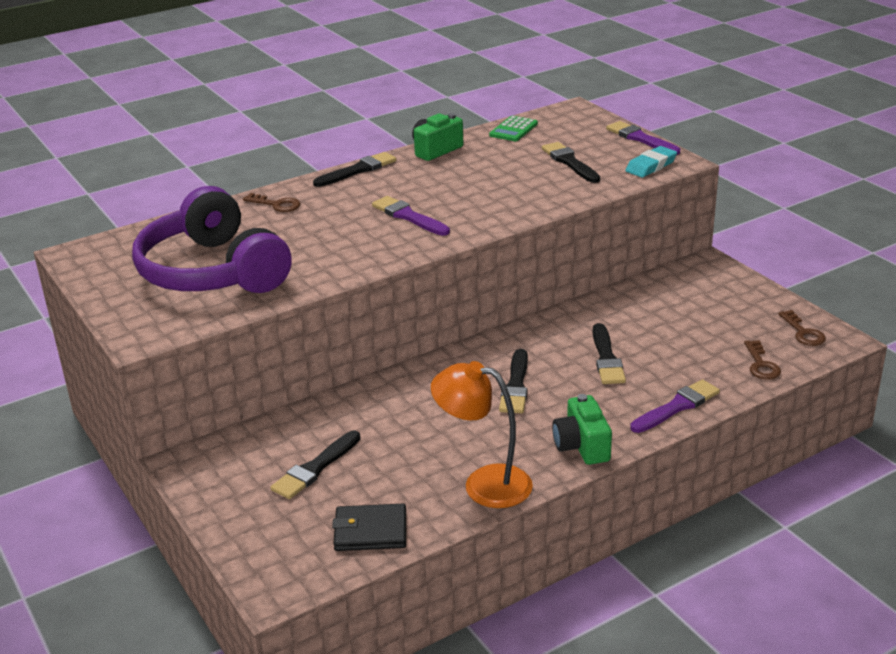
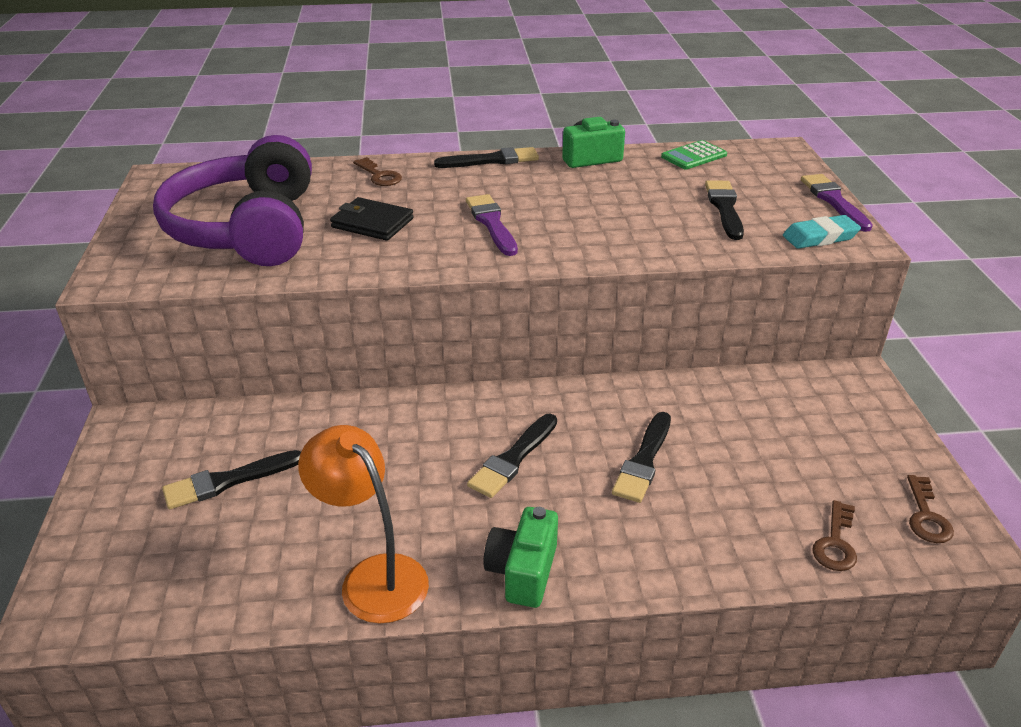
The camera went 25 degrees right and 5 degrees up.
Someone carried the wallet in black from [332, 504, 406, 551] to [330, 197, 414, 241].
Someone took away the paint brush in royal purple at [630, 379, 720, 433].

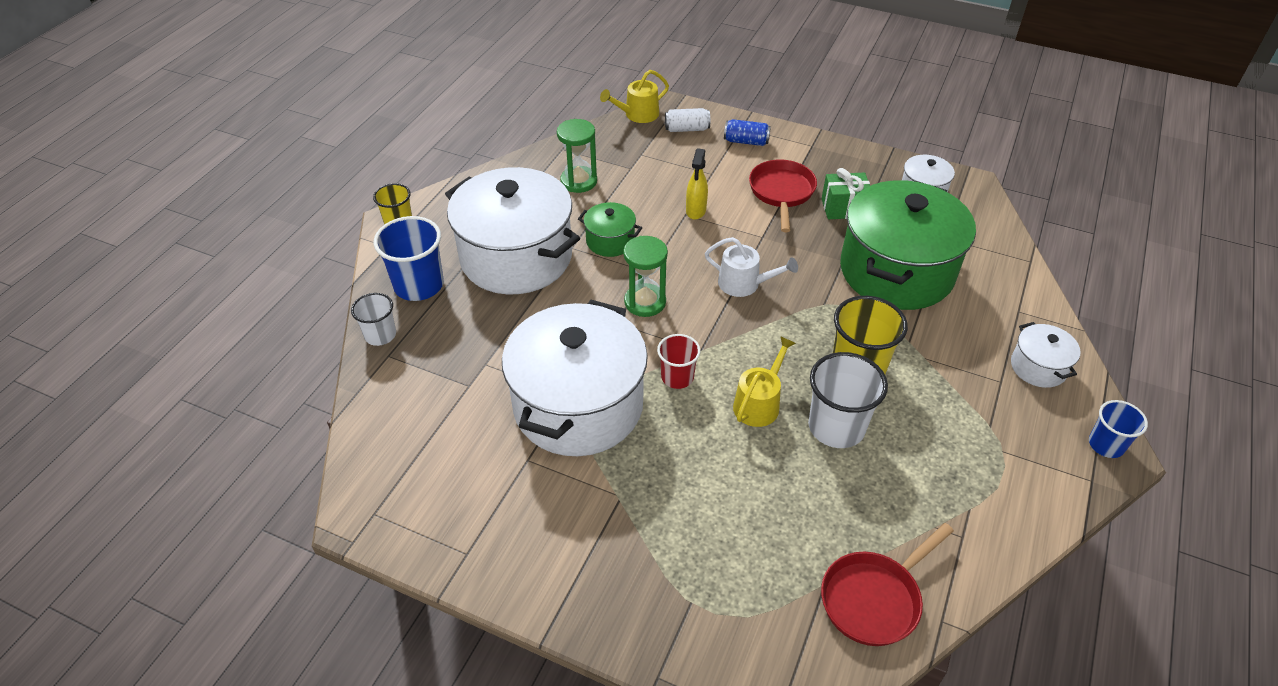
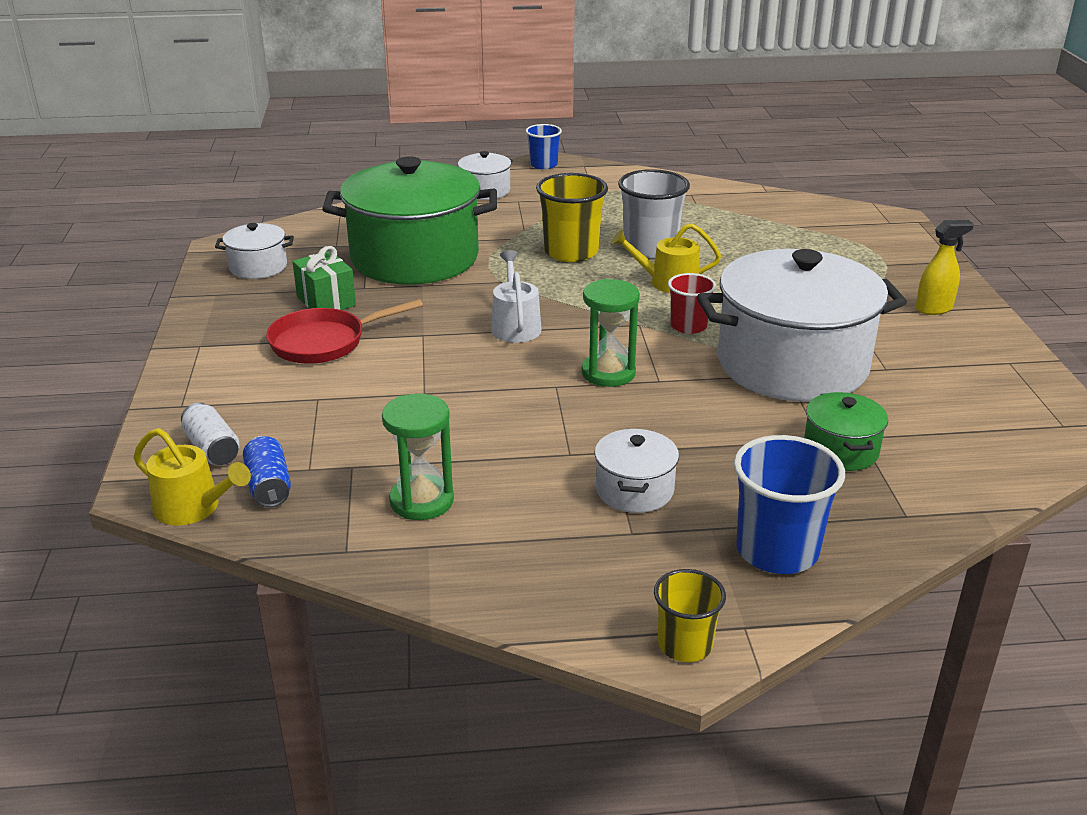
The camera went 120 degrees left and 15 degrees down.
Someone took away the beaker in snow-white at [351, 293, 396, 346].
Someone scaled the stockpot in snow-white at [445, 167, 580, 294] by 0.44.
Someone carried the stockpot in green from [578, 202, 642, 257] to [804, 392, 888, 471].
Someone carried the sprayer in yellow from [686, 148, 708, 220] to [916, 220, 974, 315].
Someone carried the tin in cobalt from [724, 119, 771, 146] to [243, 436, 291, 507].
Someone took away the skillet in red at [821, 523, 954, 646].

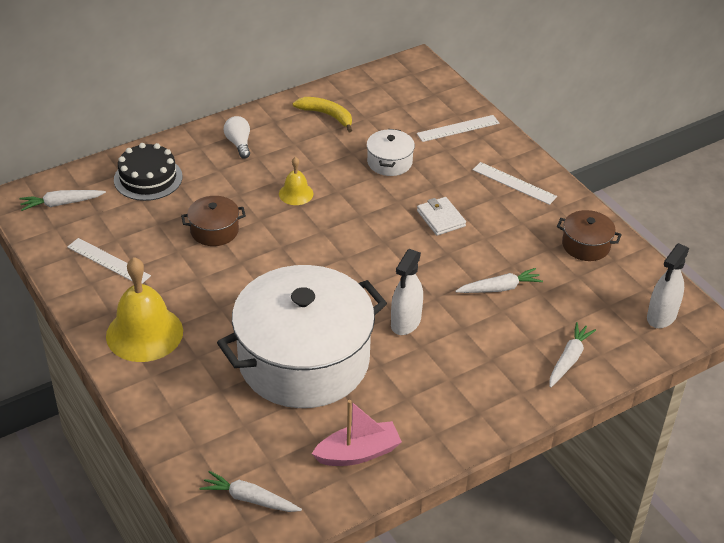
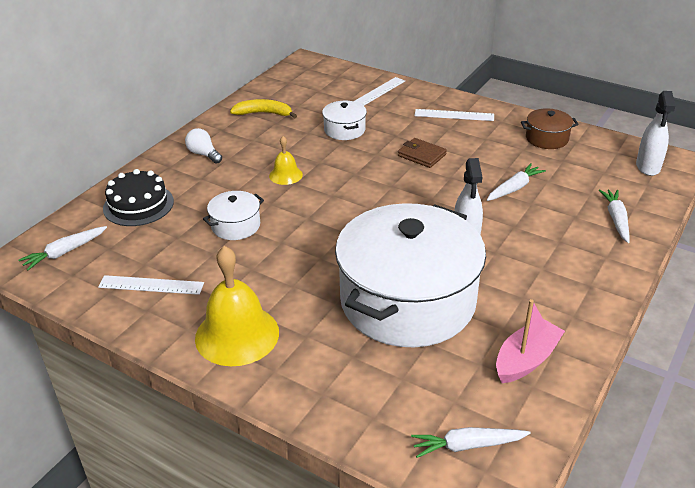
The camera went 25 degrees left and 5 degrees down.
Someone repainted the stockpot in dark brown at [181, 196, 246, 246], which became the stockpot in snow-white at [203, 191, 264, 240].
Someone repainted the wallet in snow-white at [417, 197, 466, 236], which became the wallet in dark brown at [398, 138, 447, 168].

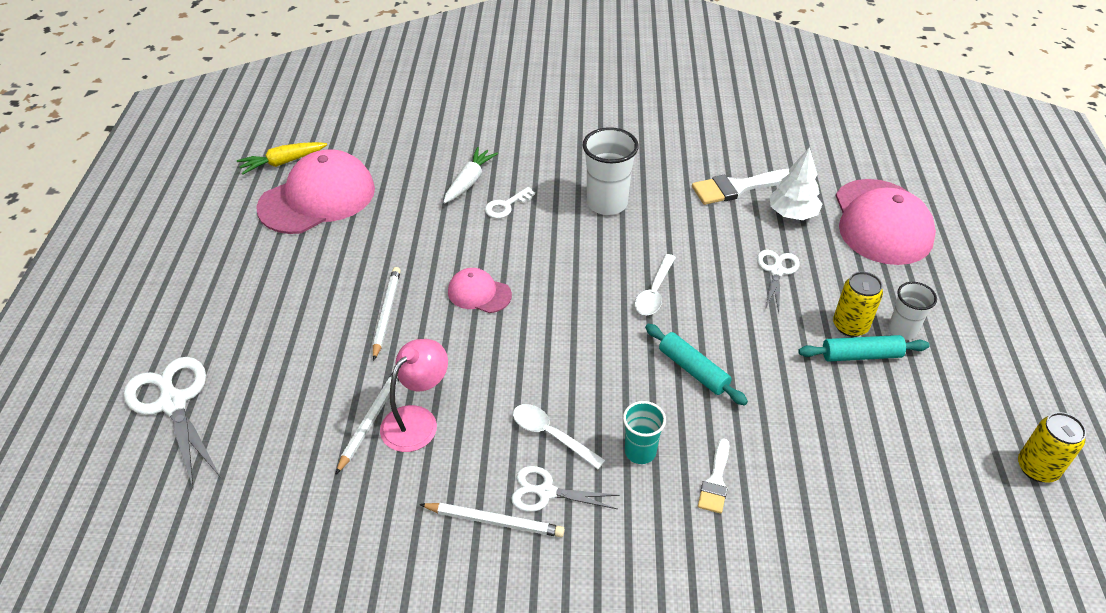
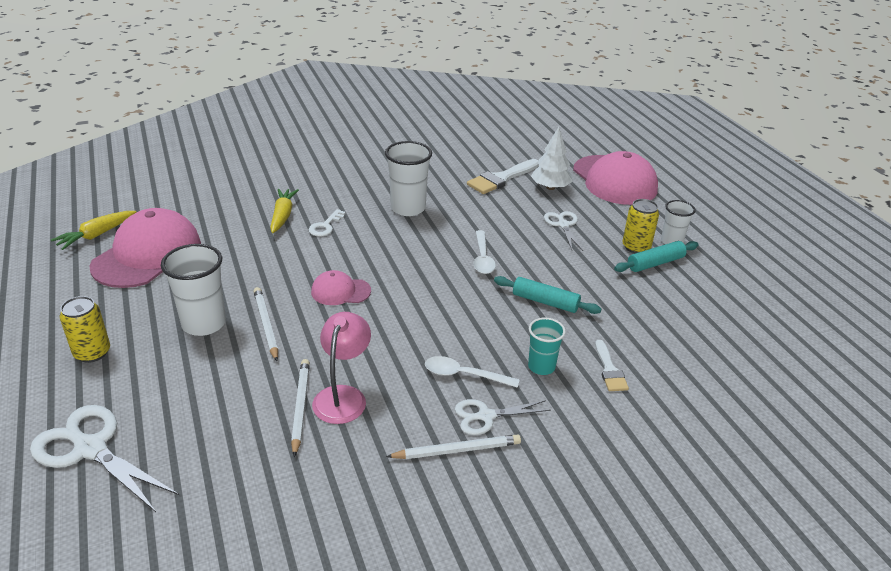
The camera went 25 degrees left and 10 degrees down.
Someone repainted the carrot in snow-white at [443, 147, 498, 204], which became the carrot in yellow at [270, 189, 299, 233].
Someone carried the tin in yellow from [1018, 412, 1086, 482] to [60, 296, 110, 363].
Someone put down the beaker in snow-white at [161, 244, 226, 336].

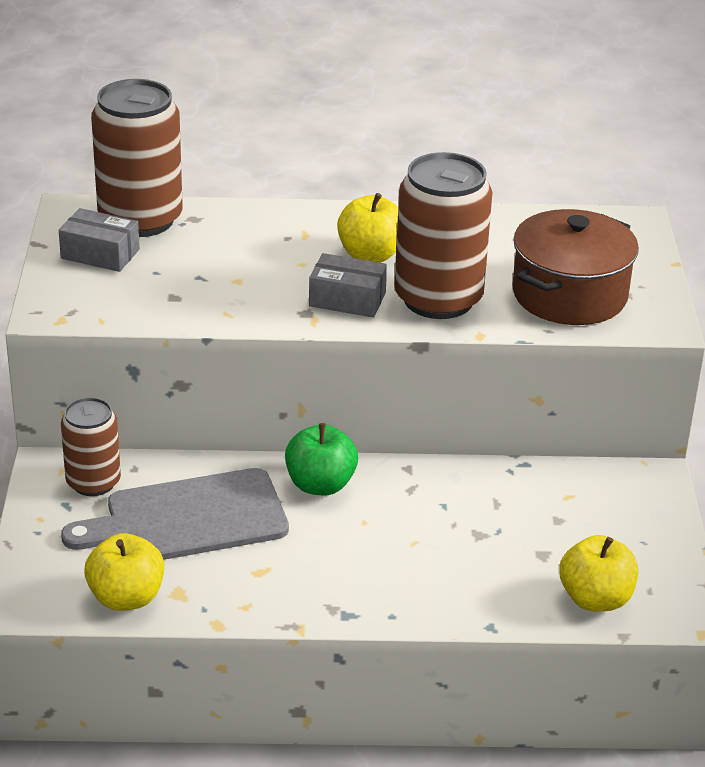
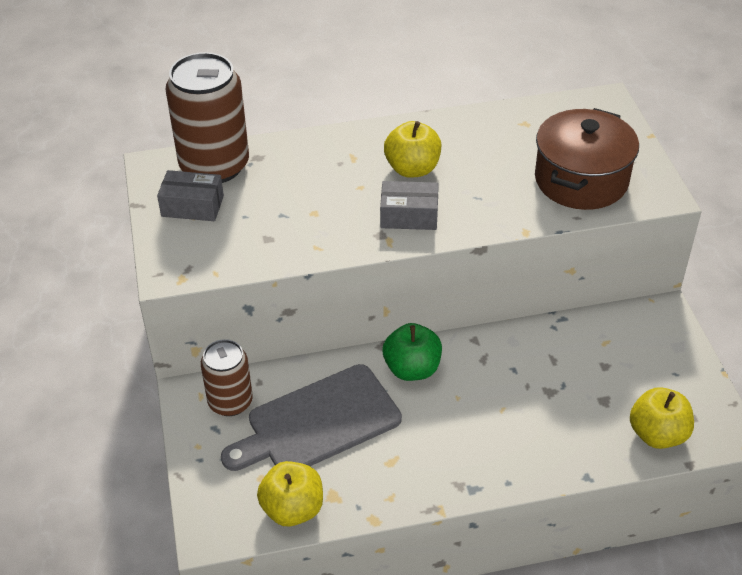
The camera went 10 degrees left and 10 degrees up.
Someone took away the tin in dark brown at [394, 152, 493, 319].

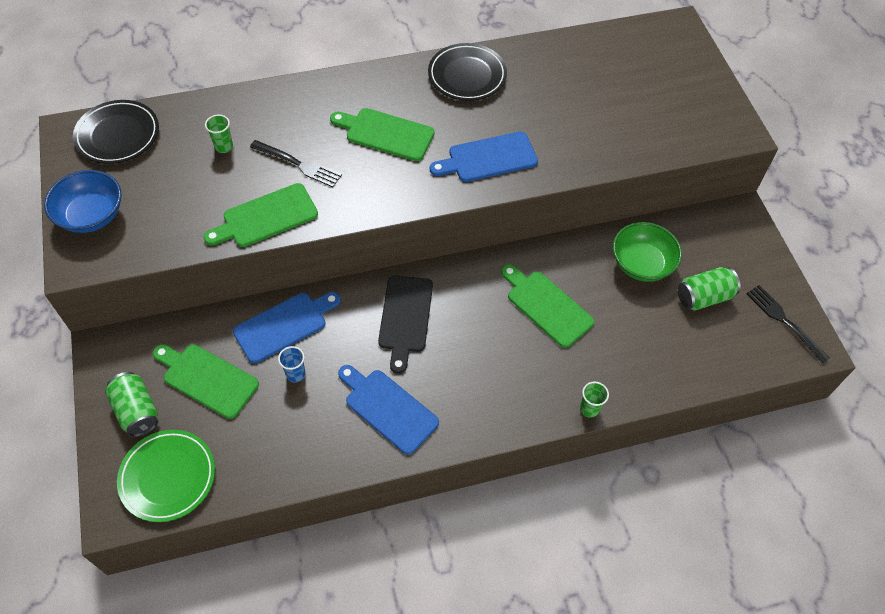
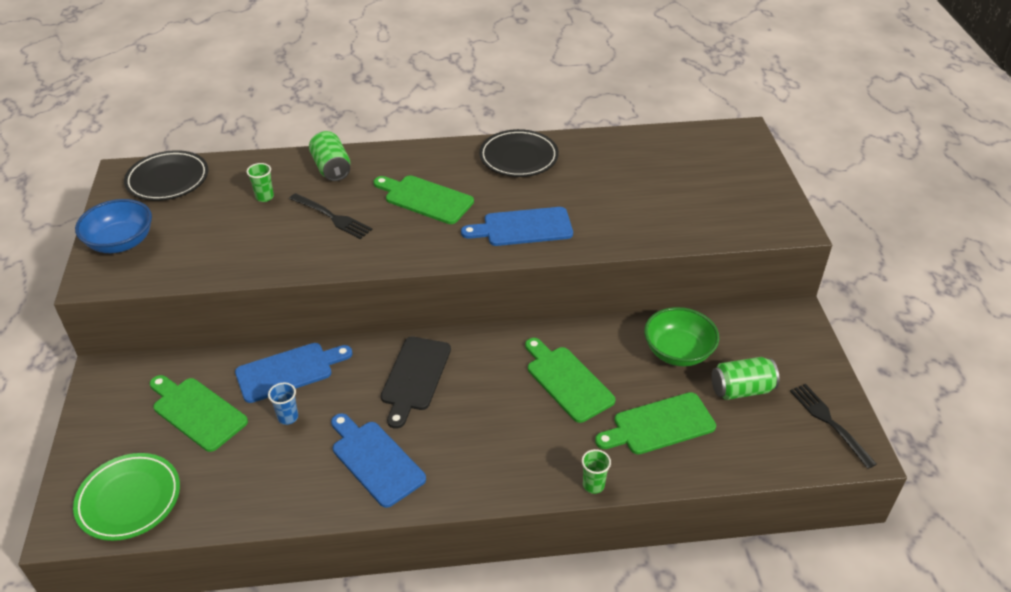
The camera went 10 degrees right and 15 degrees down.
Someone carried the tin in green from [105, 372, 158, 437] to [309, 131, 350, 181].
Someone carried the cutting board in green from [204, 183, 318, 247] to [595, 392, 716, 455].

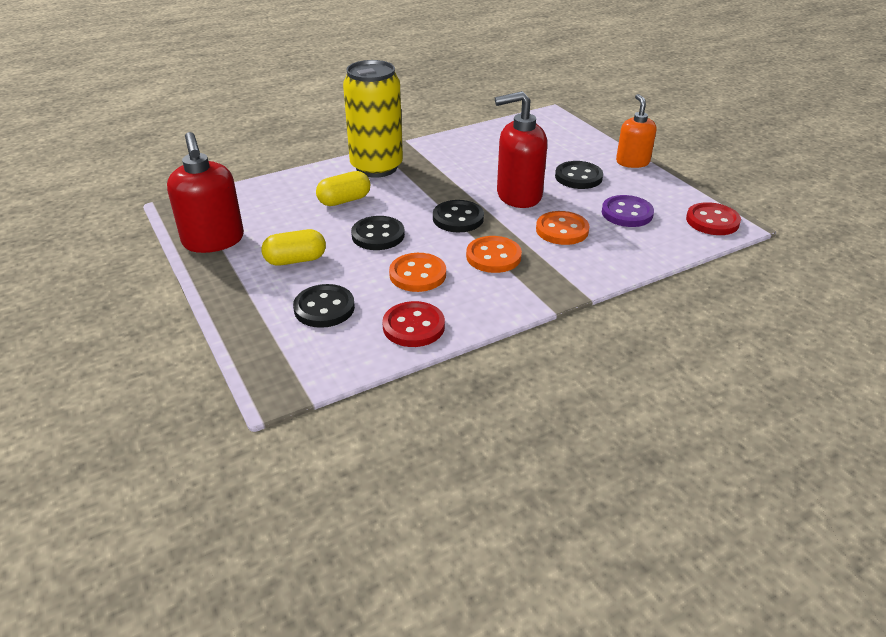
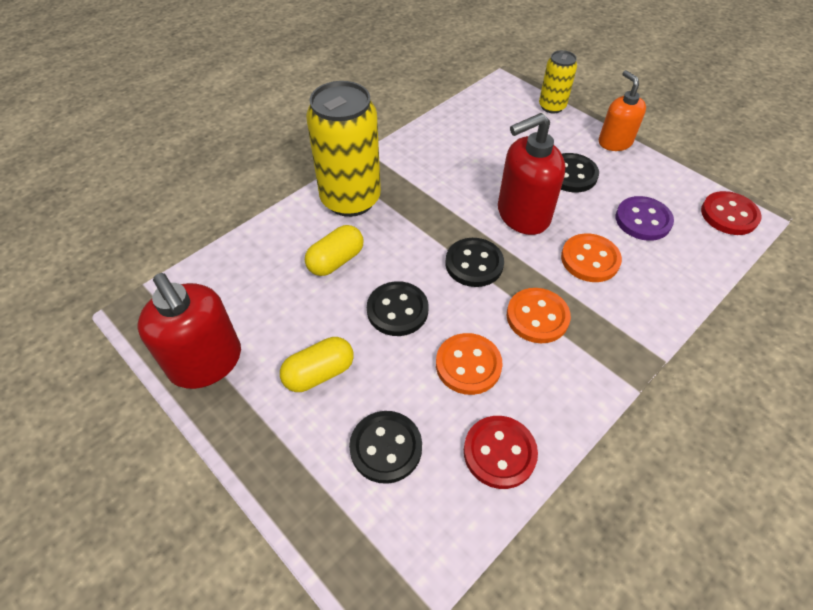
The camera went 15 degrees left and 15 degrees up.
Someone put down the tin in yellow at [539, 50, 577, 113].

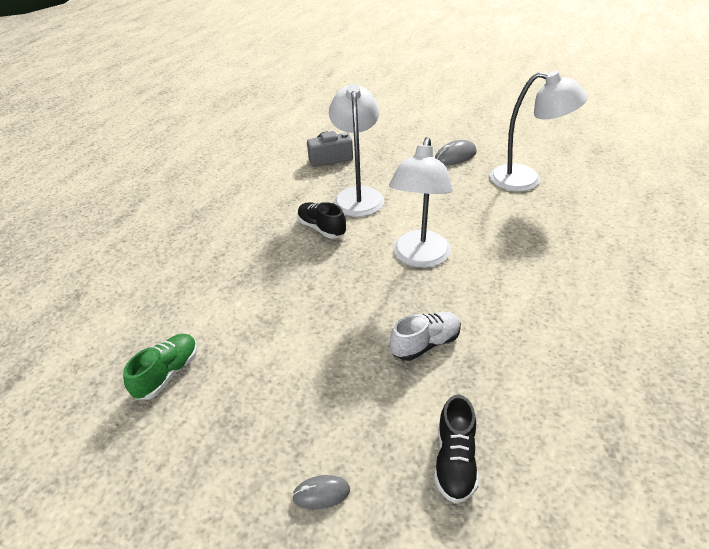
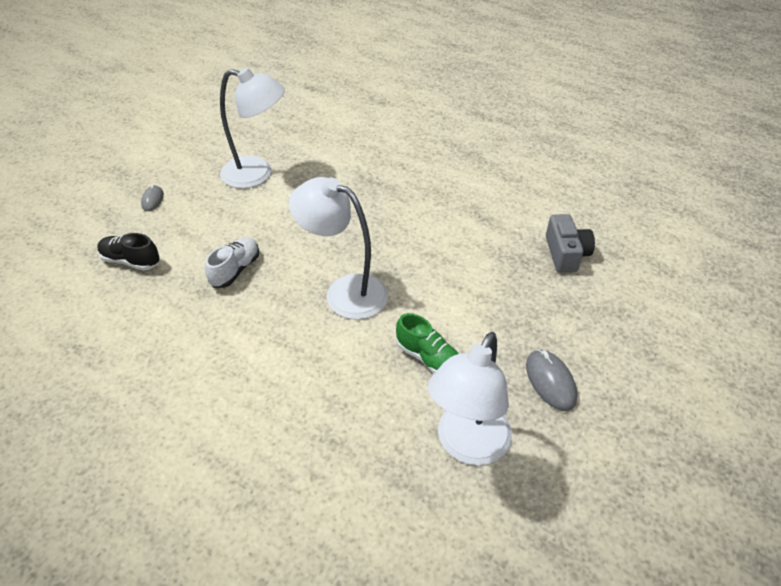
The camera went 100 degrees right and 5 degrees up.
Someone carried the lace-up shoe in green from [123, 334, 198, 399] to [396, 313, 460, 373].
Someone took away the lace-up shoe in black at [297, 202, 346, 239].
Someone carried the desk lamp in snow-white from [329, 84, 384, 217] to [220, 68, 285, 188].
Someone rotated the lace-up shoe in snow-white at [390, 312, 461, 361] by 135 degrees counterclockwise.

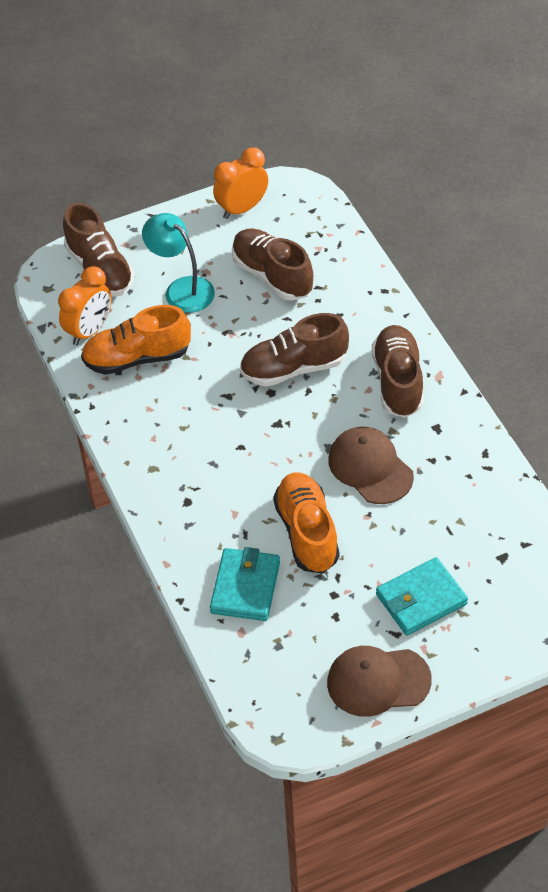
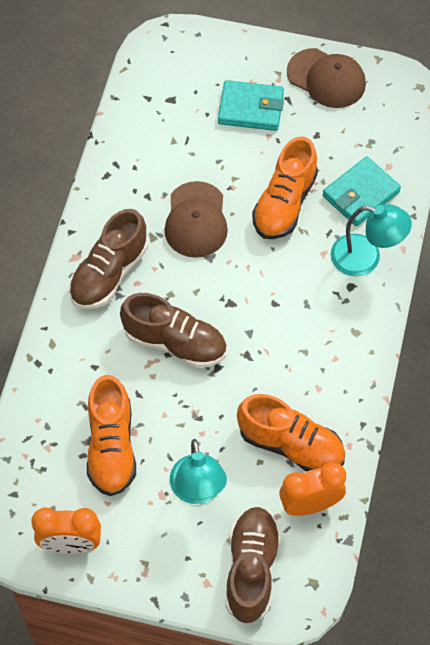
The camera went 145 degrees left and 10 degrees up.
Someone repainted the lace-up shoe in dark brown at [232, 228, 314, 301], which became the lace-up shoe in orange-coloured at [87, 375, 136, 496].
Someone put down the desk lamp in teal at [331, 204, 412, 277].

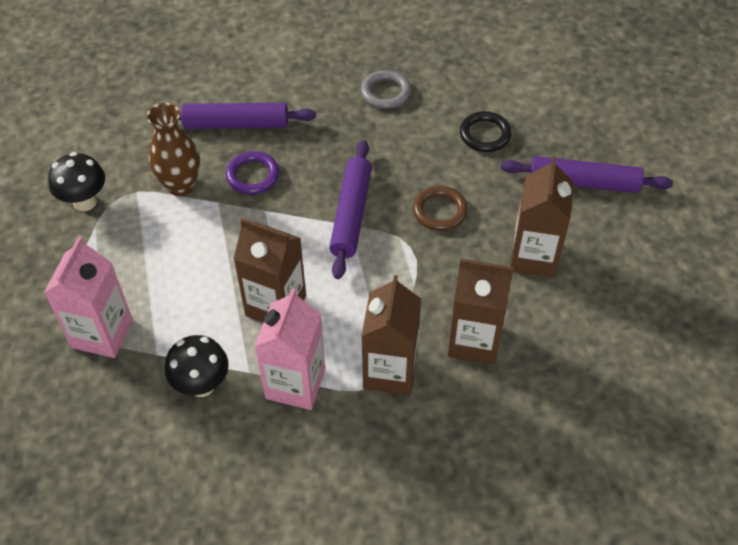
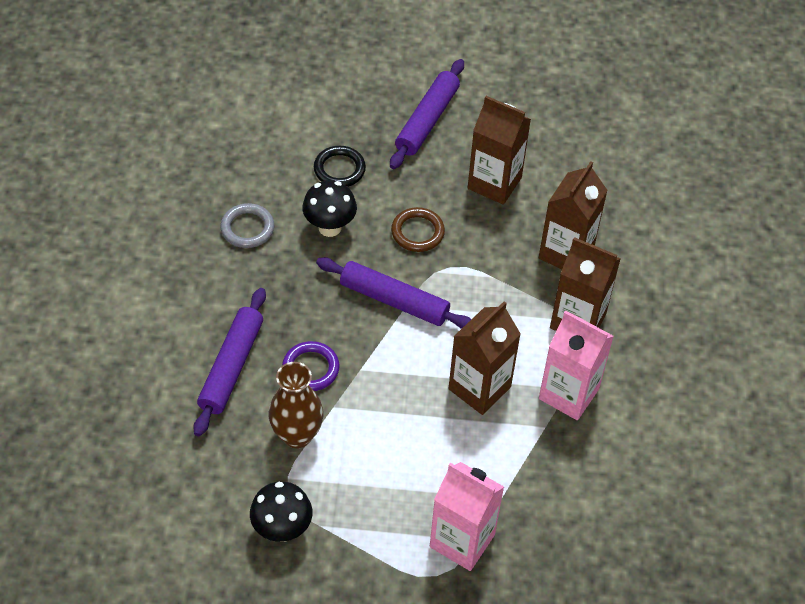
The camera went 75 degrees left and 0 degrees up.
Someone carried the toadstool in black from [165, 335, 229, 397] to [302, 180, 357, 237].

